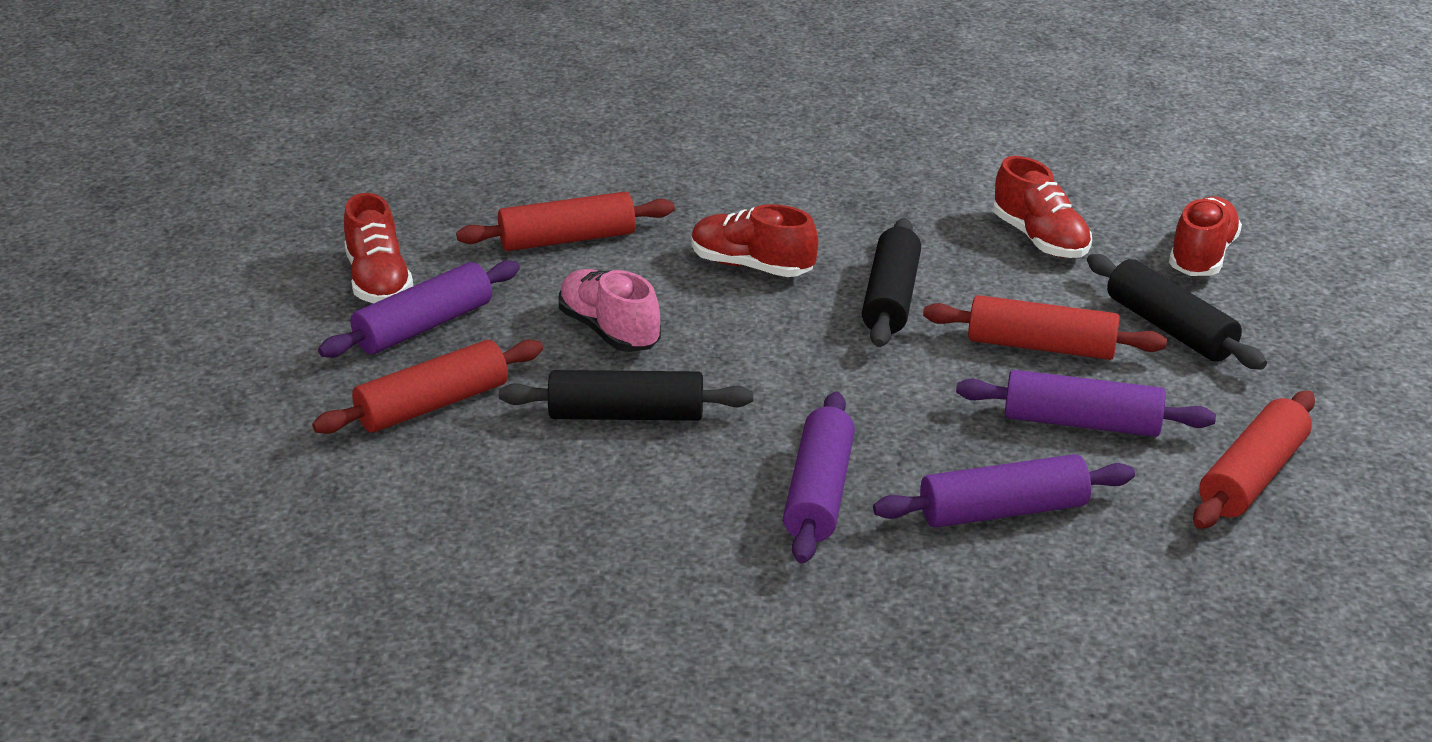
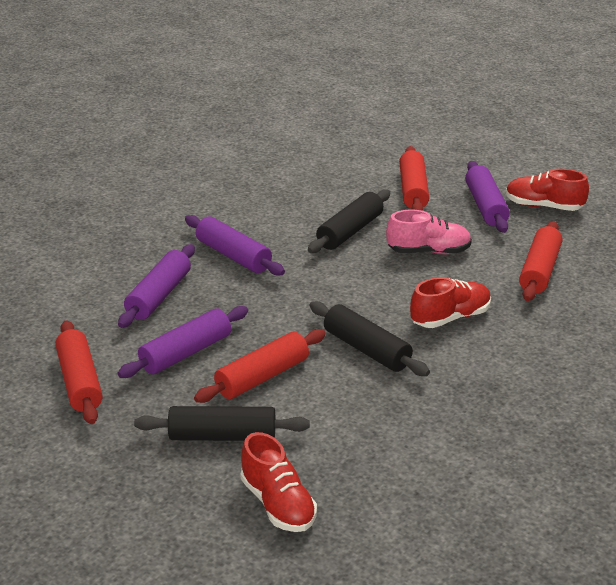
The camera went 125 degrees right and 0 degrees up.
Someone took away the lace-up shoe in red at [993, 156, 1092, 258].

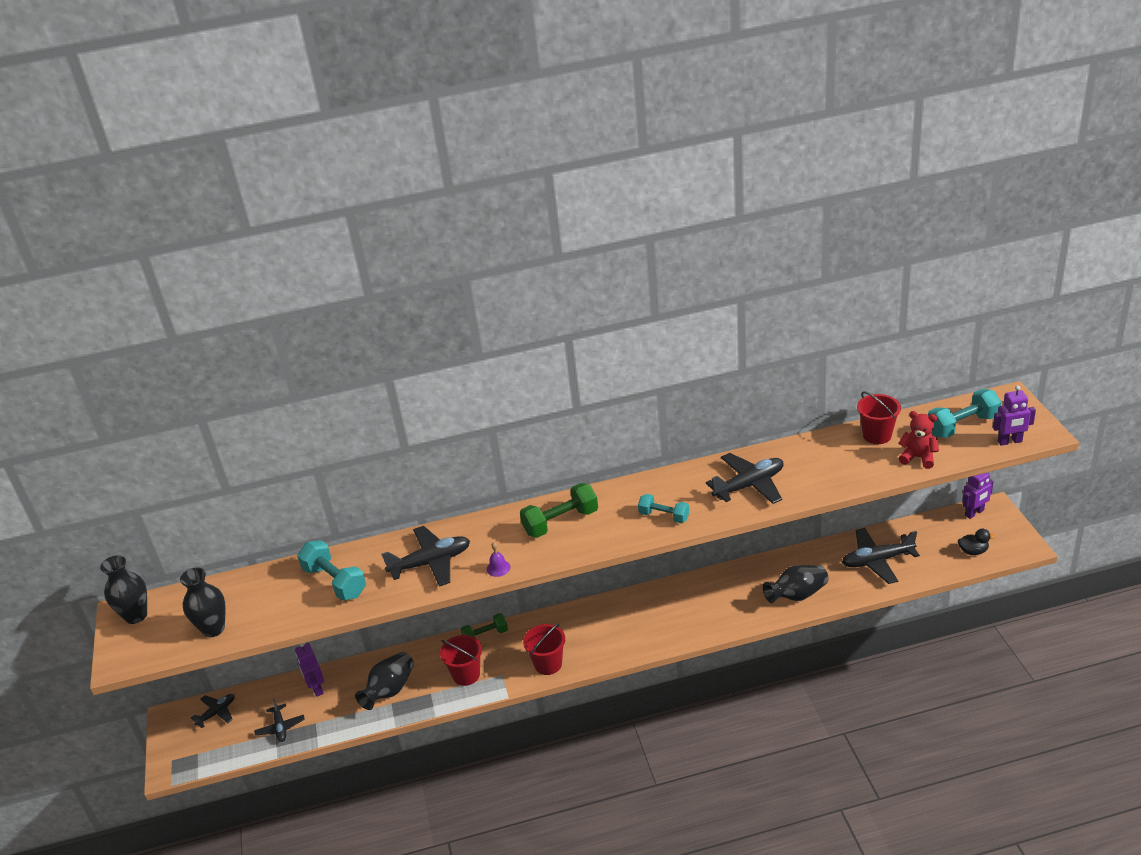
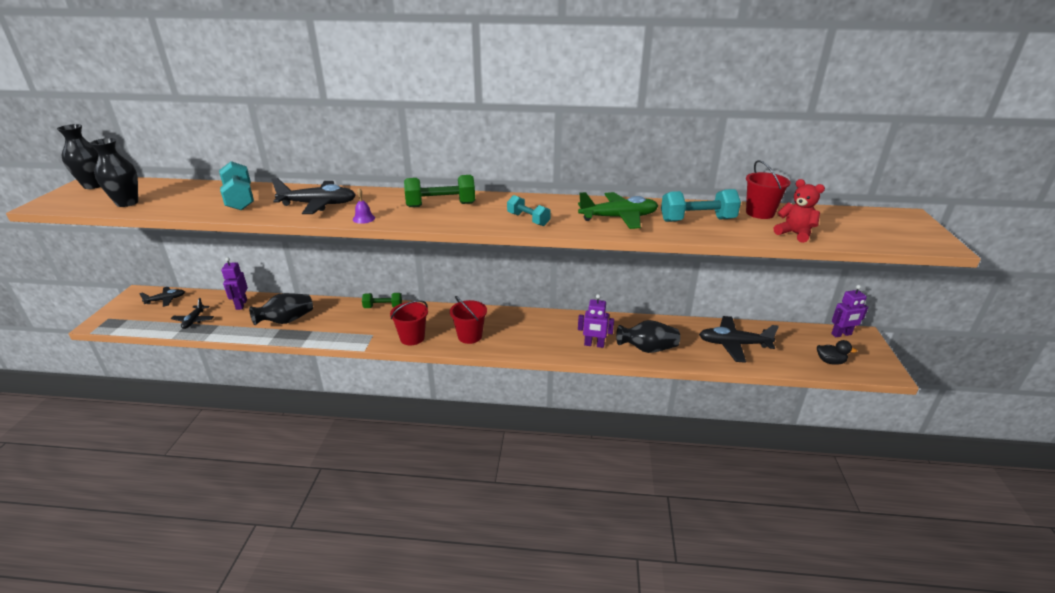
The camera went 15 degrees right and 5 degrees down.
Someone carried the bucket in red from [440, 635, 482, 686] to [450, 296, 487, 344].
Someone repainted the plane in black at [706, 453, 784, 504], which became the plane in green at [578, 192, 658, 229].
Someone carried the hand weight in teal from [928, 389, 1001, 438] to [661, 189, 741, 222].
Someone carried the robot in royal purple from [993, 385, 1036, 446] to [578, 294, 614, 348].

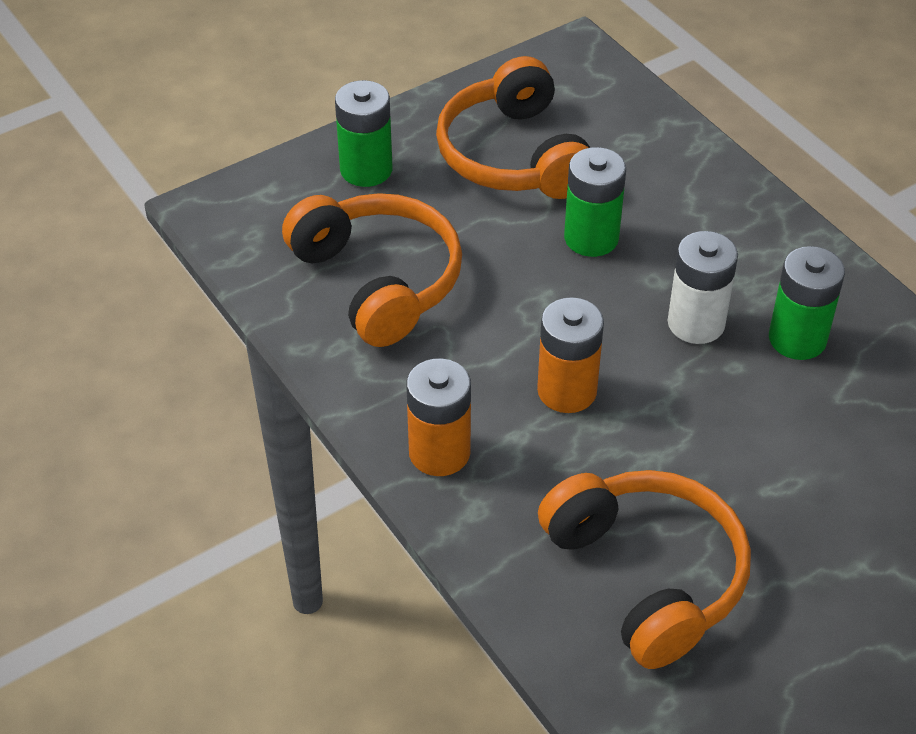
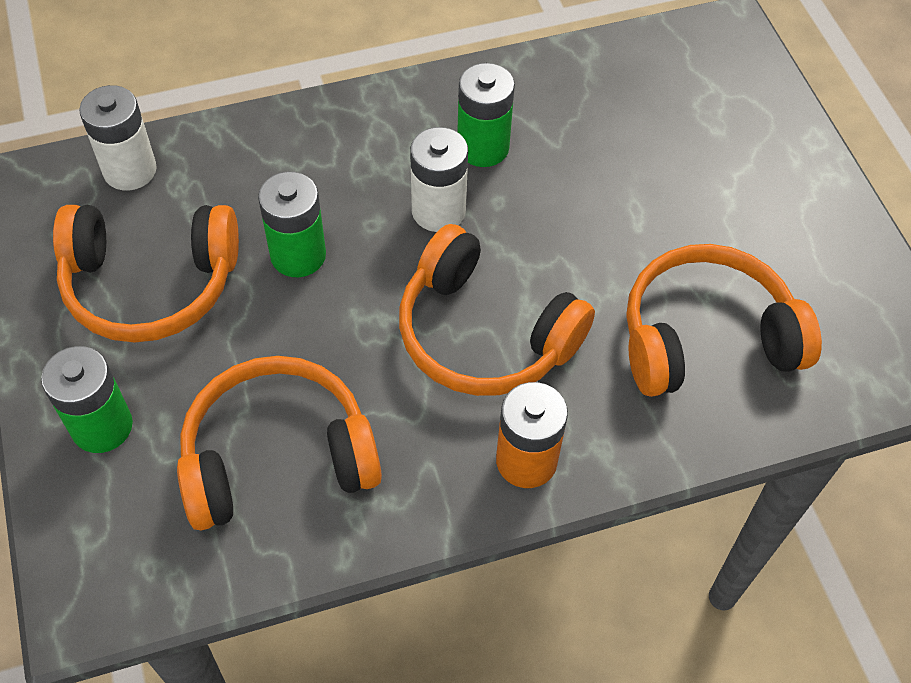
The camera went 75 degrees left and 10 degrees up.
Someone swapped the battery in orange-coloured at [537, 297, 604, 413] for the headset in orange-coloured at [399, 224, 595, 396].
Someone put down the battery in snow-white at [79, 85, 157, 191].

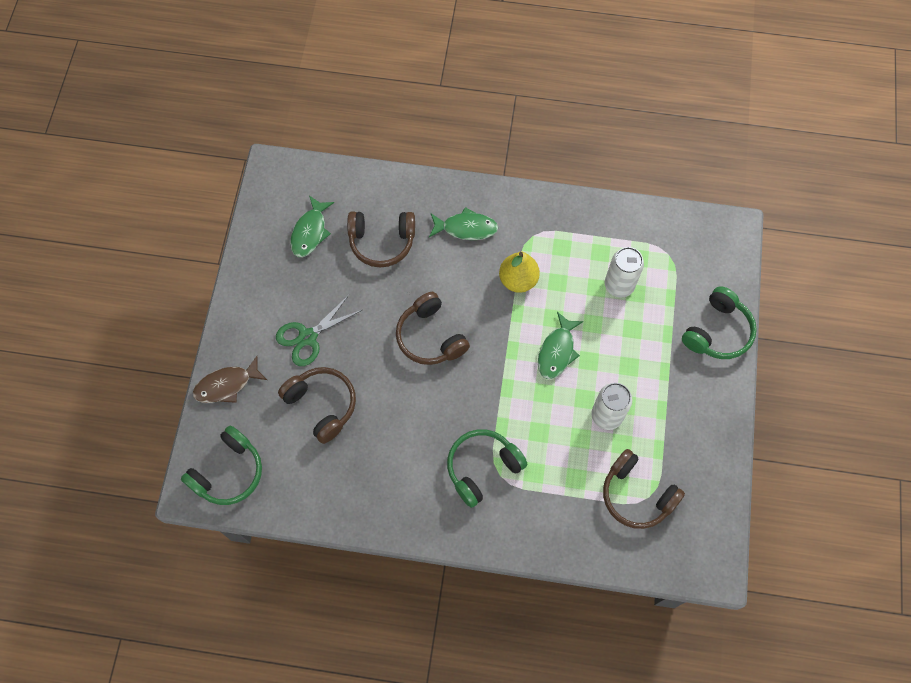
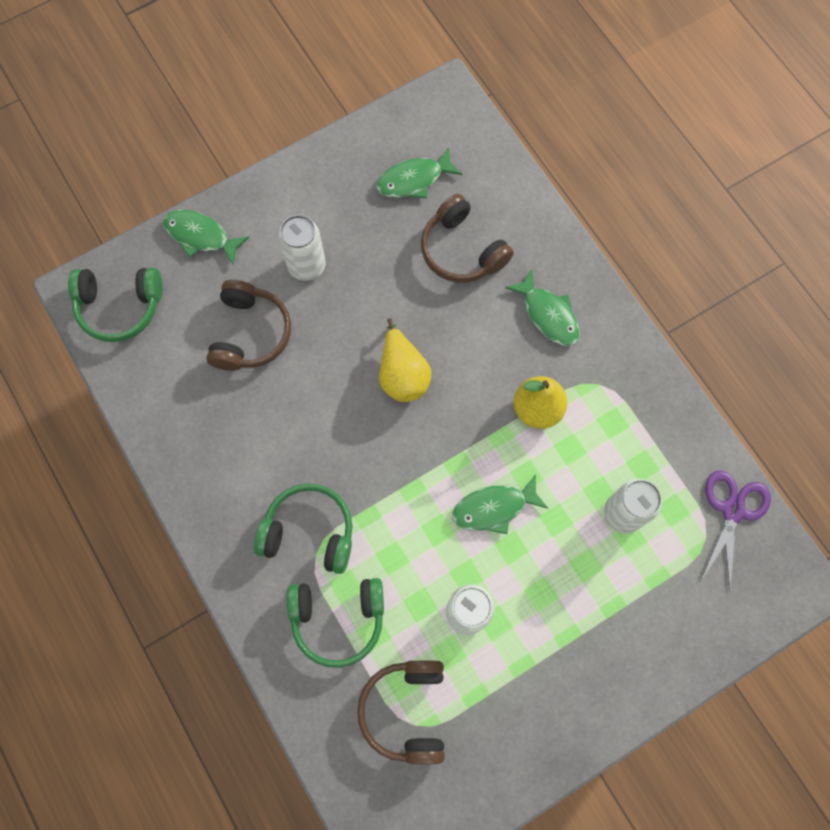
The camera went 50 degrees right and 5 degrees up.
Someone repainted the fish figure in dark brown at [193, 356, 267, 403], which became the fish figure in green at [163, 210, 249, 266].
Someone swapped the shears in green at [276, 294, 362, 366] for the tin in snow-white at [278, 215, 326, 281].
Someone swapped the headset in dark brown at [396, 292, 470, 365] for the toy pear in yellow at [379, 318, 432, 402].
Someone carried the headset in green from [682, 286, 757, 359] to [287, 578, 384, 668].
Someone put down the shears in royal purple at [700, 470, 771, 589].

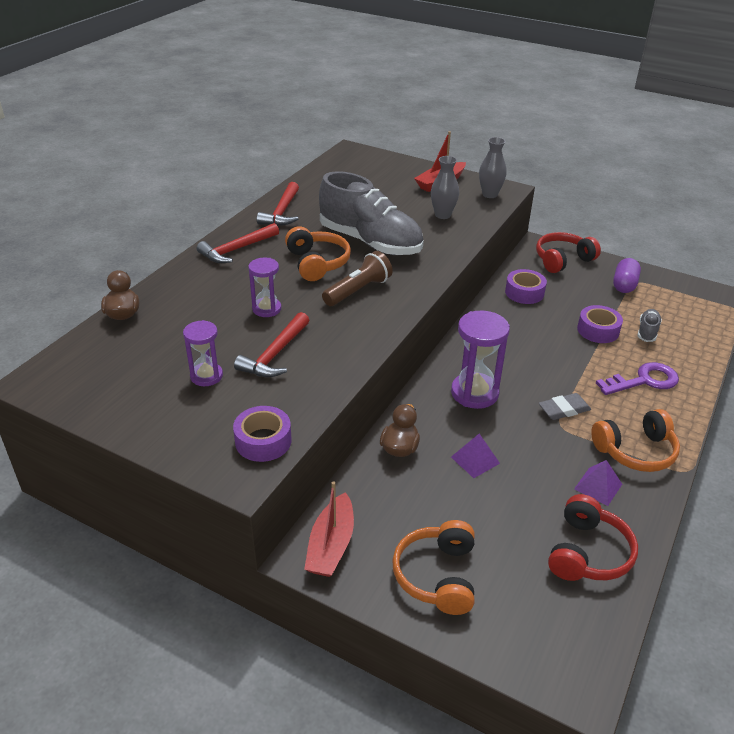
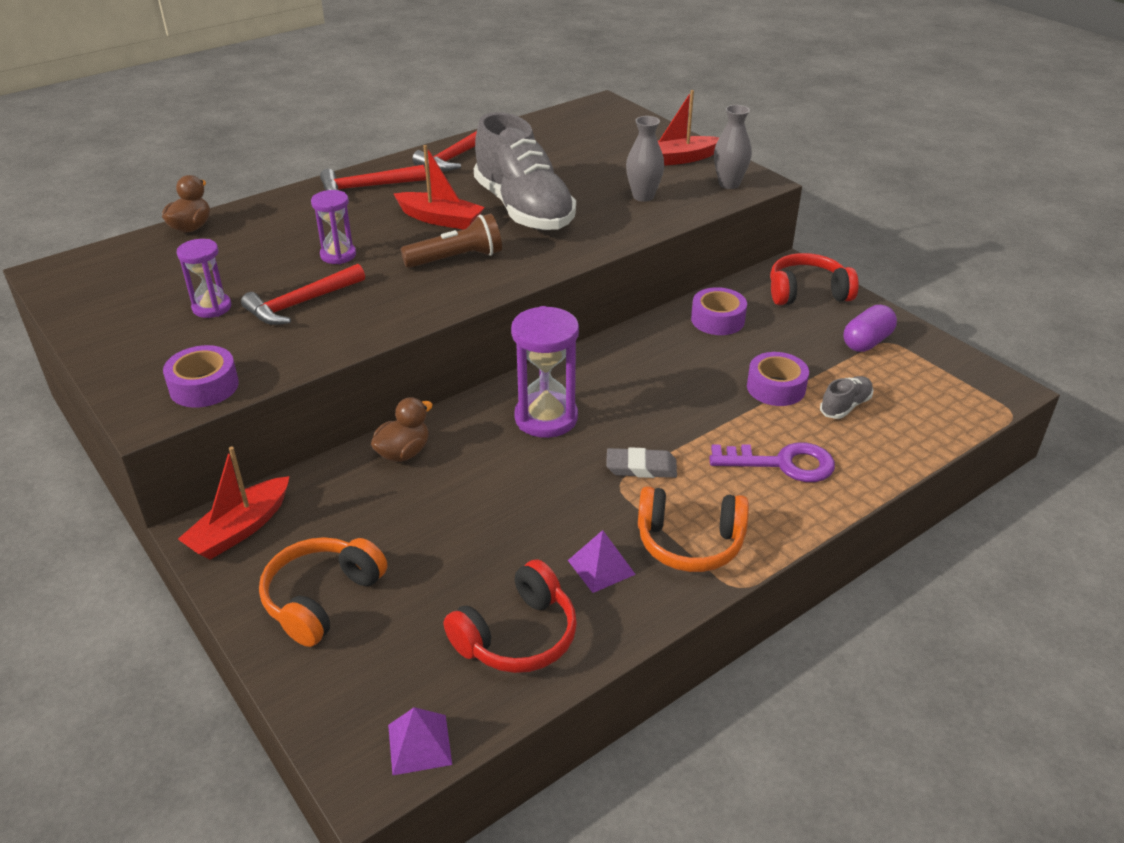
The camera went 25 degrees right and 0 degrees up.
Someone swapped the headset in orange-coloured at [285, 226, 351, 281] for the boat in red at [394, 145, 485, 230].
Someone carried the pyramid shape in royal purple from [451, 434, 500, 478] to [388, 707, 452, 775].

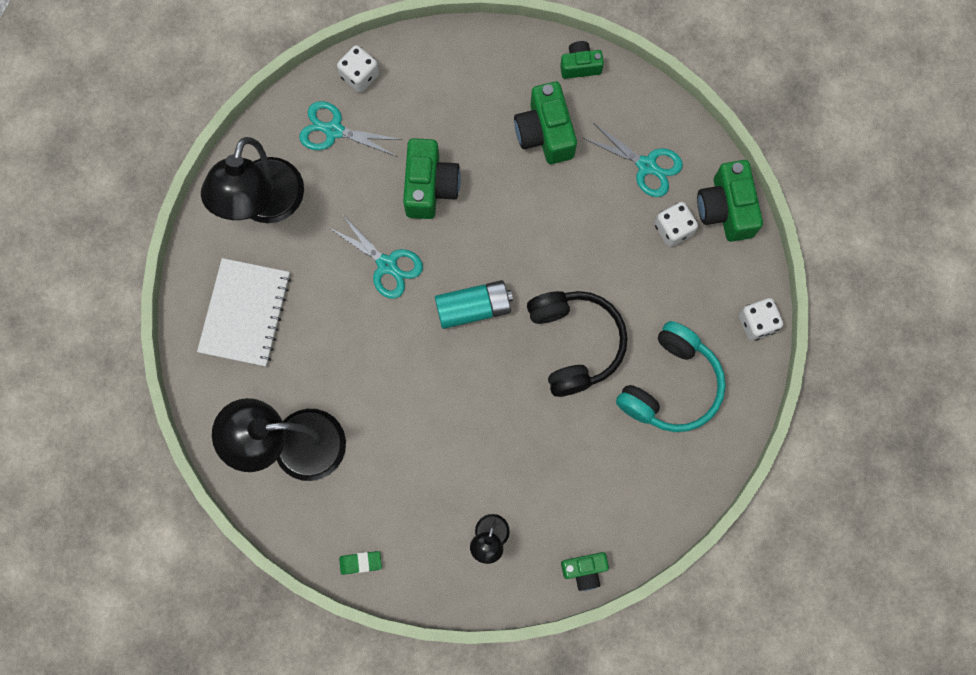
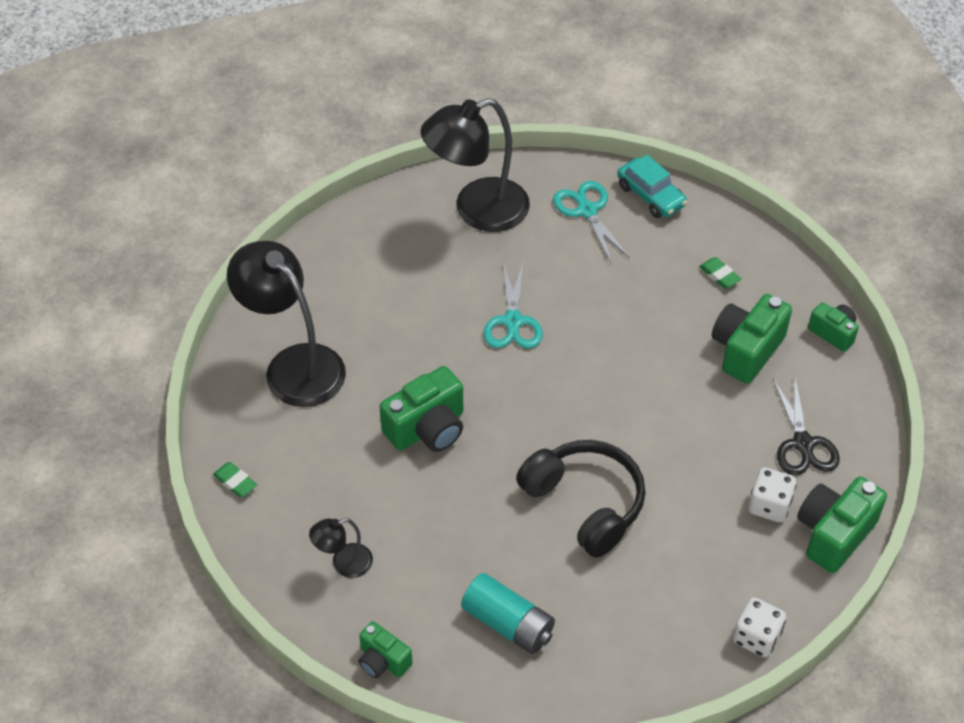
The camera went 50 degrees right and 25 degrees down.
Someone took away the notebook in snow-white at [197, 258, 291, 367].
Someone swapped the die in snow-white at [337, 45, 379, 93] for the car in teal at [617, 155, 688, 218].
Someone carried the photo camera in green from [403, 138, 461, 219] to [380, 366, 463, 452].
Someone carried the battery in teal from [435, 280, 513, 329] to [461, 573, 555, 654].
Someone rotated the headset in black at [527, 291, 628, 397] by 75 degrees counterclockwise.
Someone repainted the shears in teal at [583, 122, 683, 197], which became the shears in black at [773, 375, 840, 476].
Someone took away the headset in teal at [616, 321, 726, 432].
Someone put down the pencil eraser in green at [699, 257, 741, 289].

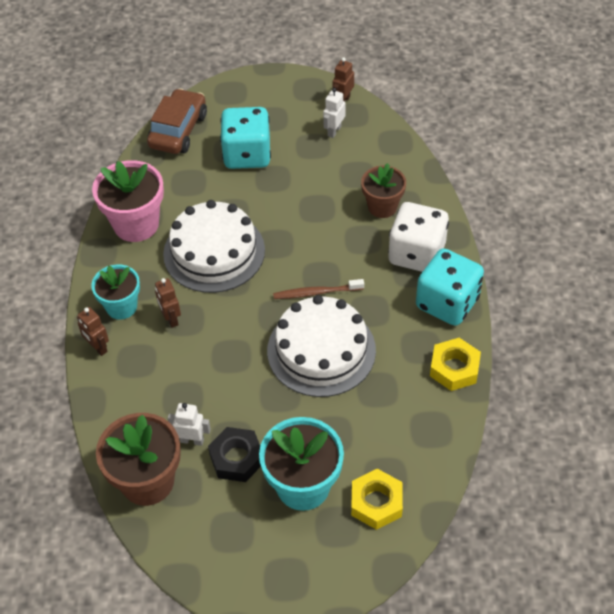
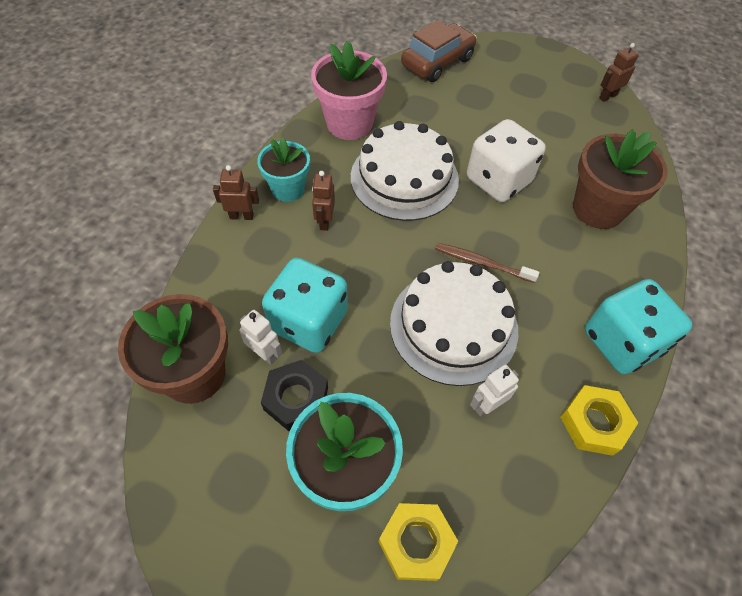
The camera went 25 degrees right and 5 degrees up.
Someone rotated the robot in dark brown at [77, 307, 109, 356] by 105 degrees clockwise.
Someone carried the die in teal from [220, 107, 271, 169] to [262, 258, 348, 353].
Someone carried the robot in snow-white from [323, 88, 346, 138] to [470, 365, 519, 416].
Someone scaled the flower pot in dark brown at [361, 163, 406, 218] by 1.54.
Someone carried the die in snow-white from [388, 202, 449, 272] to [467, 119, 546, 202].

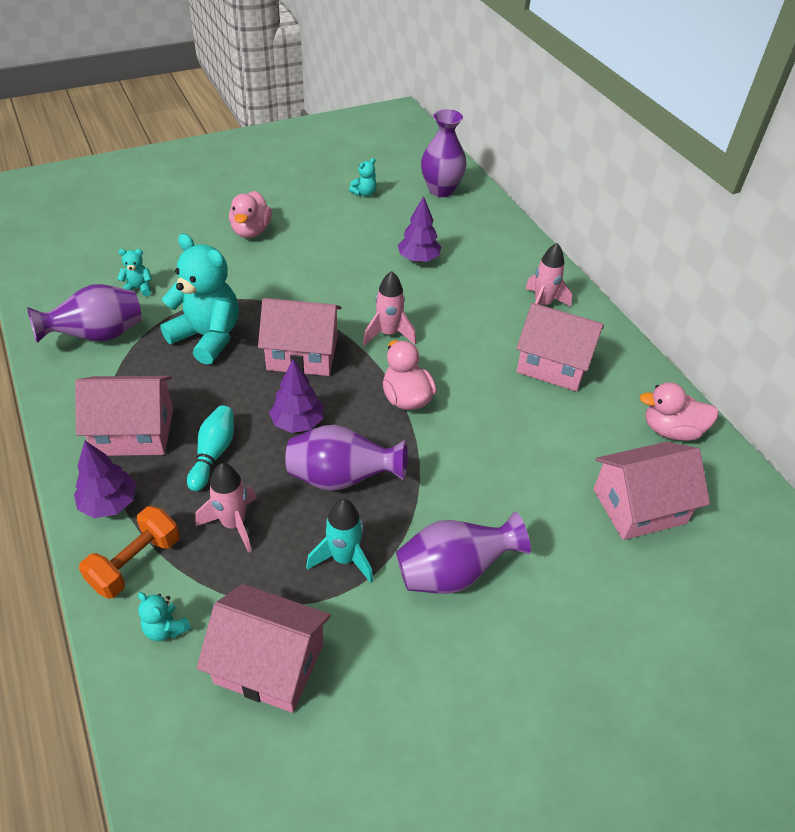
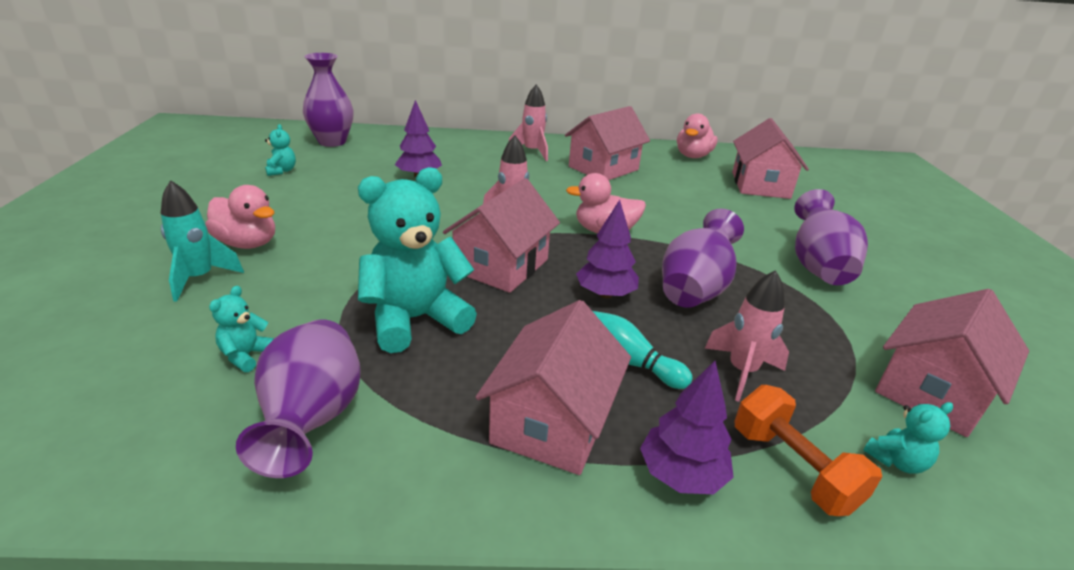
The camera went 65 degrees left and 15 degrees down.
Someone carried the toy rocket in teal from [306, 499, 373, 583] to [161, 180, 244, 302].

